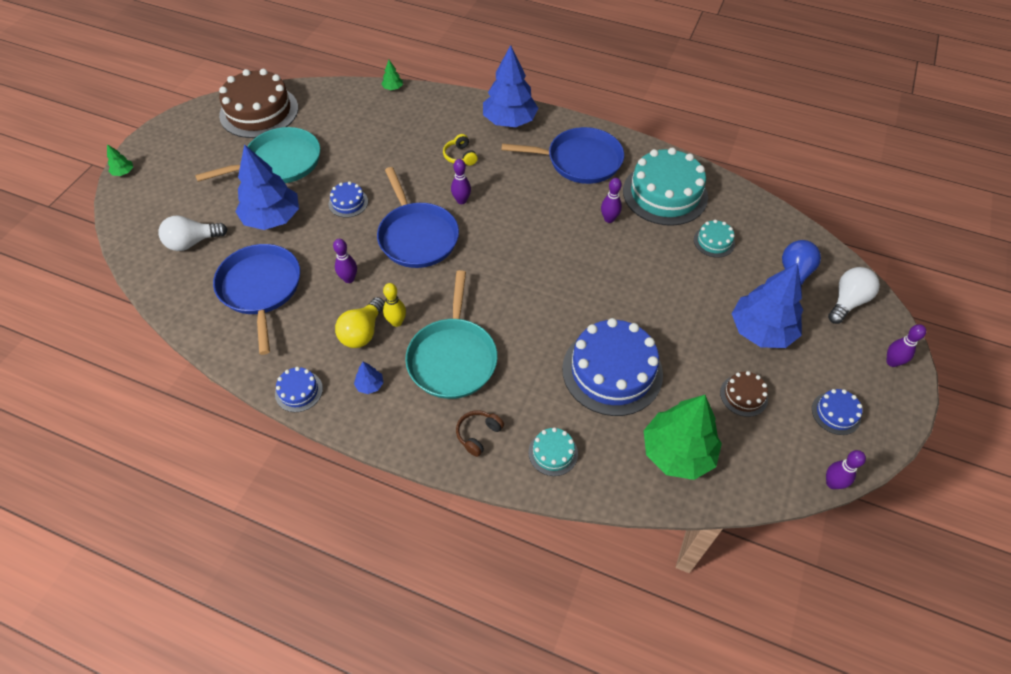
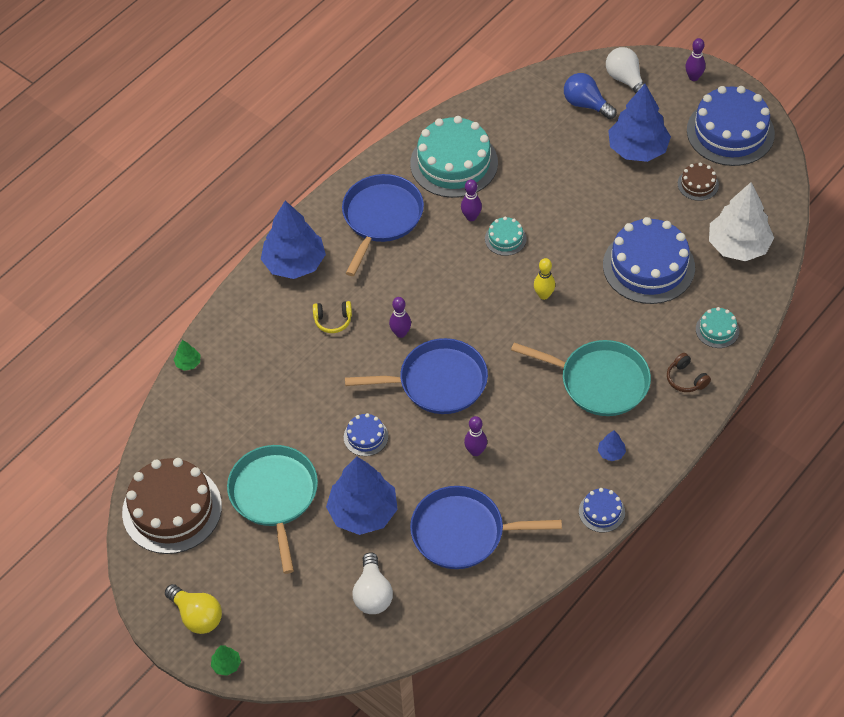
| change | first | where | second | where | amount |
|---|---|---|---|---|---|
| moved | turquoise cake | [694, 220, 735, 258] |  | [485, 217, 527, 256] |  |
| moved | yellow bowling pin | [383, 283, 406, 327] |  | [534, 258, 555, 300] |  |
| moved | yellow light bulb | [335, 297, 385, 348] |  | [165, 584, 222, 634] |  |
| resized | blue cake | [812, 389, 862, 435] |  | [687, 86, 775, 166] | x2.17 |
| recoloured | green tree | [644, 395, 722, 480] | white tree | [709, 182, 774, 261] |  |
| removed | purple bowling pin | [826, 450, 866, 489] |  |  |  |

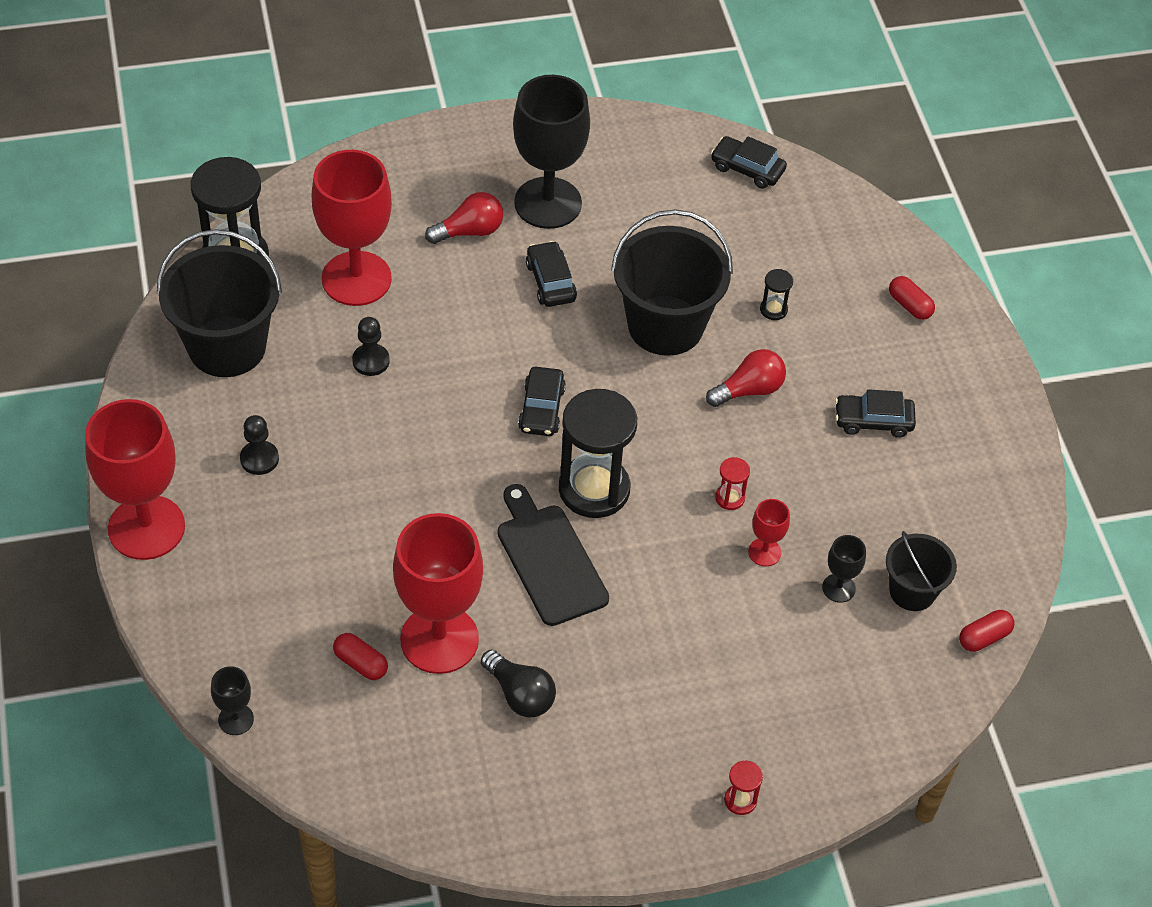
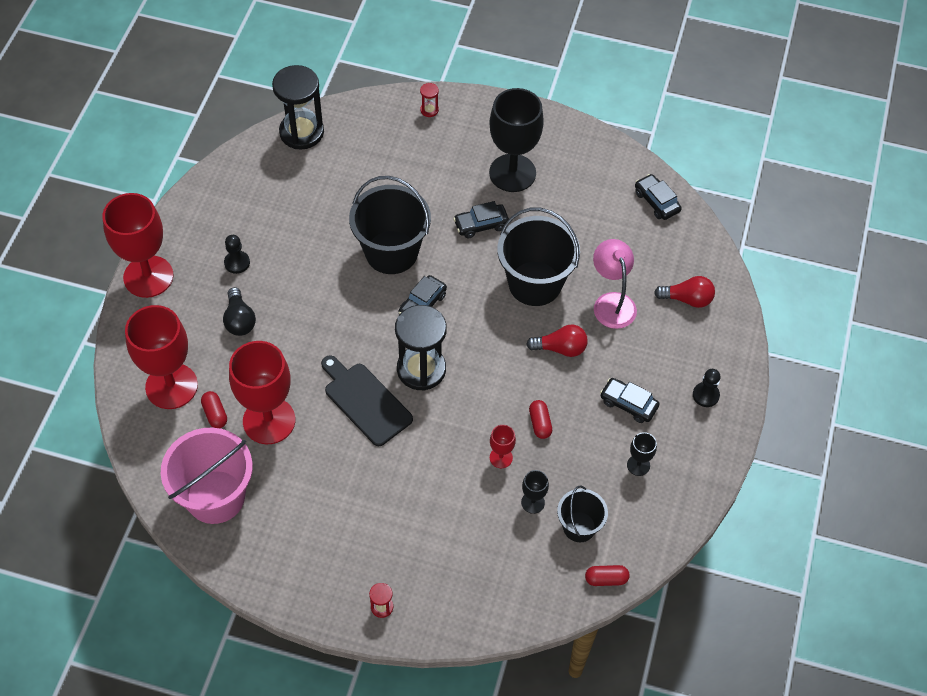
| change | first | where | second | where | amount |
|---|---|---|---|---|---|
| moved | red goblet | [312, 150, 392, 306] |  | [125, 305, 198, 409] |  |
| moved | red light bulb | [425, 192, 503, 244] |  | [654, 276, 715, 308] |  |
| moved | black bucket | [157, 229, 282, 377] |  | [349, 176, 431, 274] |  |
| turned | black car | [526, 241, 577, 307] |  | [453, 201, 509, 238] | 120 degrees counterclockwise |
| replaced | black hourglass | [760, 269, 793, 320] | pink lamp | [593, 239, 637, 329] |  |
| moved | red capsule | [889, 276, 935, 320] |  | [529, 400, 552, 439] |  |
| moved | black pawn | [352, 317, 390, 376] |  | [693, 369, 721, 407] |  |
| moved | red hourglass | [715, 457, 750, 510] |  | [420, 83, 439, 117] |  |
| turned | black cutting board | [498, 484, 609, 626] |  | [321, 355, 413, 446] | 45 degrees counterclockwise |
| moved | black light bulb | [481, 650, 556, 717] |  | [223, 287, 256, 336] |  |
| moved | black goblet | [211, 666, 254, 735] |  | [627, 432, 657, 476] |  |
| added |  |  | pink bucket | [161, 427, 253, 524] |  |

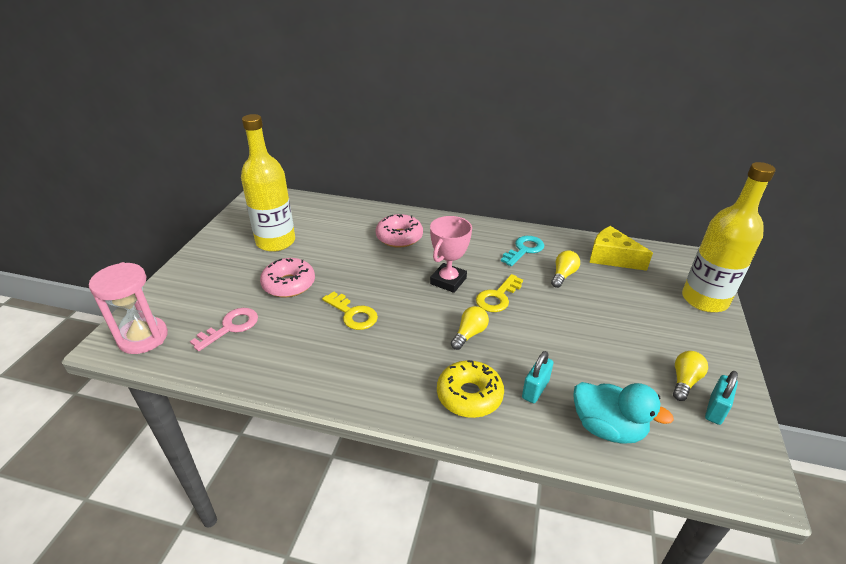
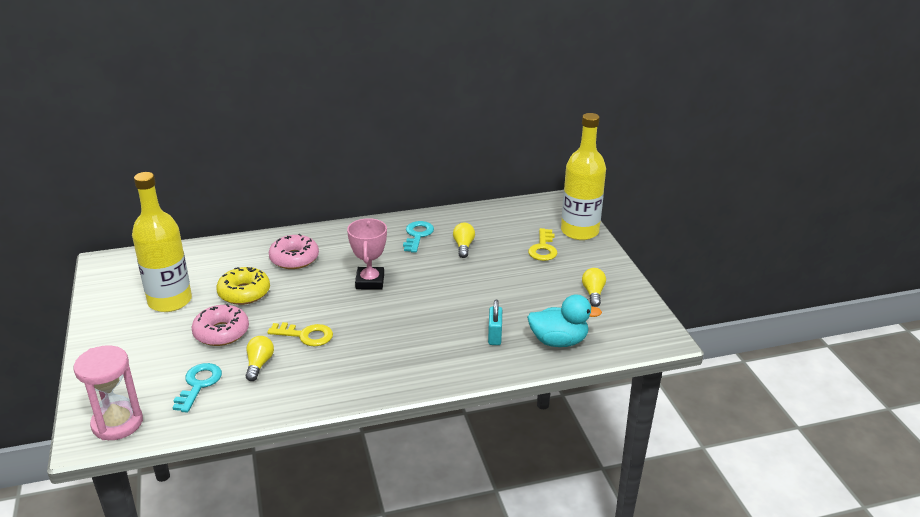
| change | first | where | second | where | amount |
|---|---|---|---|---|---|
| removed | yellow cheese | [590, 226, 653, 271] |  |  |  |
| moved | yellow key | [476, 274, 523, 312] |  | [528, 228, 557, 261] |  |
| moved | yellow light bulb | [451, 306, 489, 350] |  | [246, 336, 274, 381] |  |
| recoloured | pink key | [190, 308, 258, 351] | turquoise key | [172, 363, 222, 413] |  |
| moved | yellow donut | [437, 360, 504, 418] |  | [216, 267, 270, 305] |  |
| removed | turquoise padlock | [705, 371, 738, 425] |  |  |  |

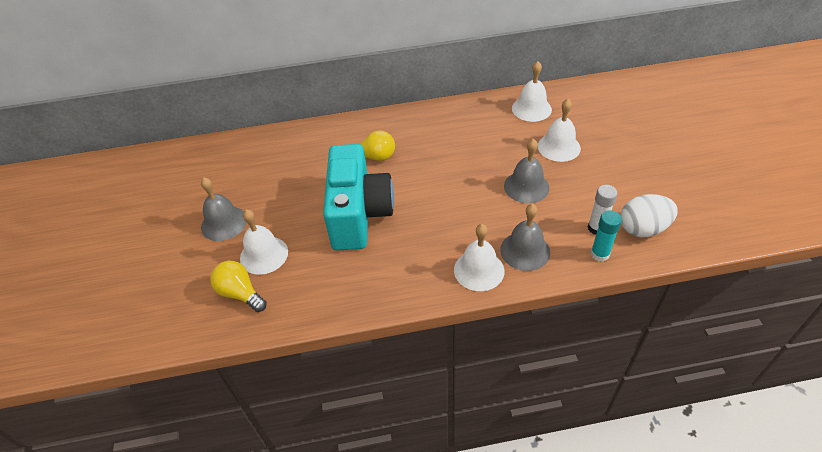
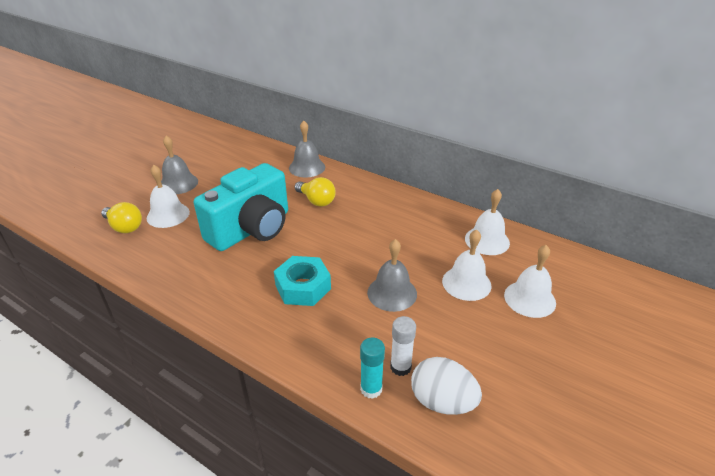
| change | first | where | second | where | amount |
|---|---|---|---|---|---|
| moved | grey bell | [500, 204, 550, 271] |  | [289, 121, 325, 178] |  |
| moved | white bell | [454, 224, 504, 291] |  | [504, 245, 556, 318] |  |
| turned | yellow light bulb | [210, 261, 267, 312] |  | [101, 202, 142, 233] | 135 degrees clockwise |
| added |  |  | turquoise nut | [274, 256, 331, 306] |  |

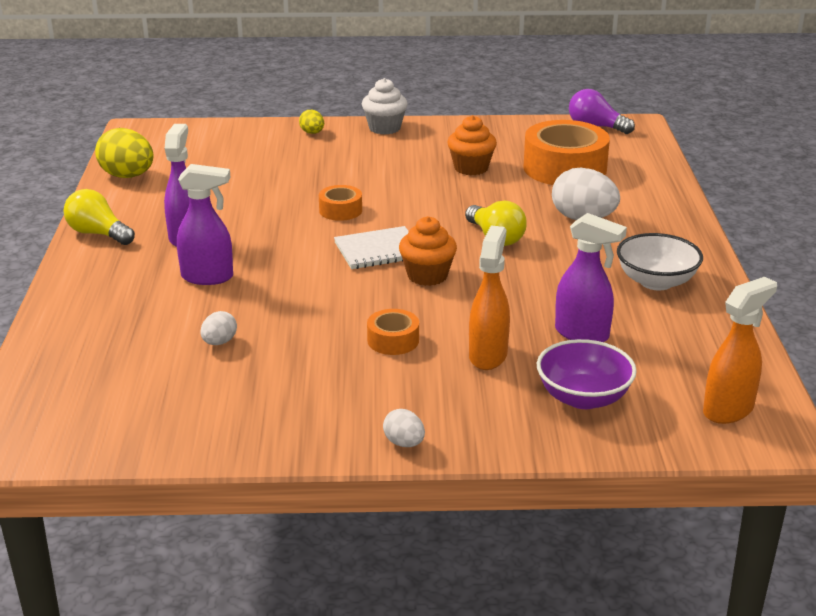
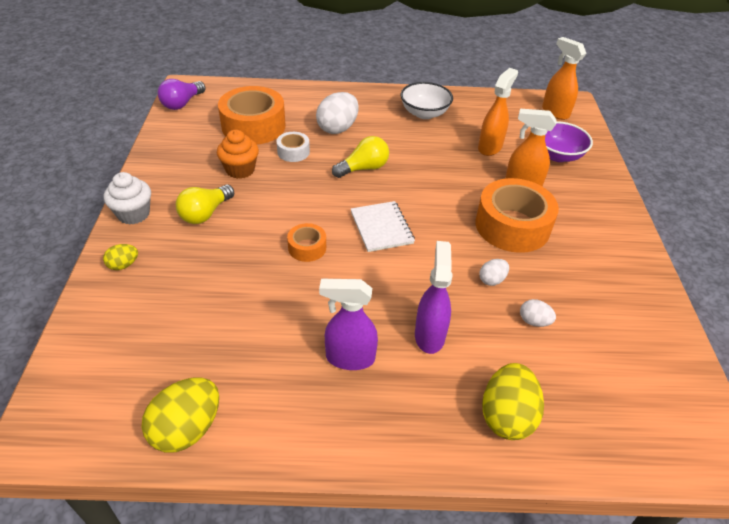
| change | first | where | second | where | amount |
|---|---|---|---|---|---|
| moved | yellow light bulb | [63, 189, 135, 245] |  | [176, 184, 235, 224] |  |
| recoloured | purple spray bottle | [555, 213, 627, 342] | orange spray bottle | [478, 68, 518, 156] |  |
| removed | orange cupcake | [399, 216, 457, 286] |  |  |  |
| resized | orange tape | [367, 309, 419, 355] |  | [475, 178, 559, 253] | x2.06 |
| moved | white egg | [383, 409, 425, 447] |  | [479, 259, 509, 286] |  |
| added |  |  | white tape | [277, 132, 310, 162] |  |
| added |  |  | yellow egg | [482, 363, 544, 440] |  |

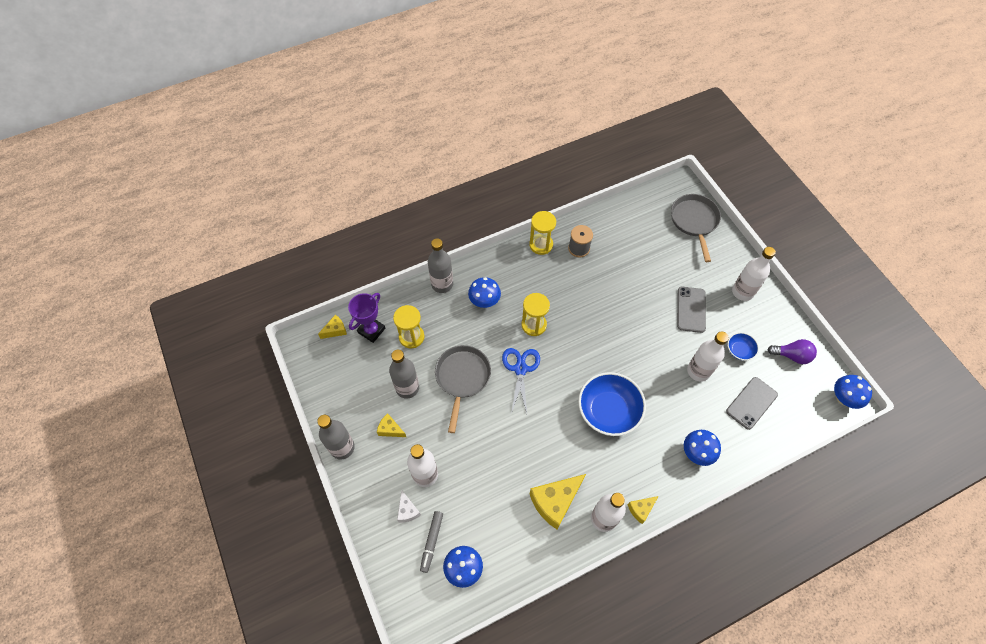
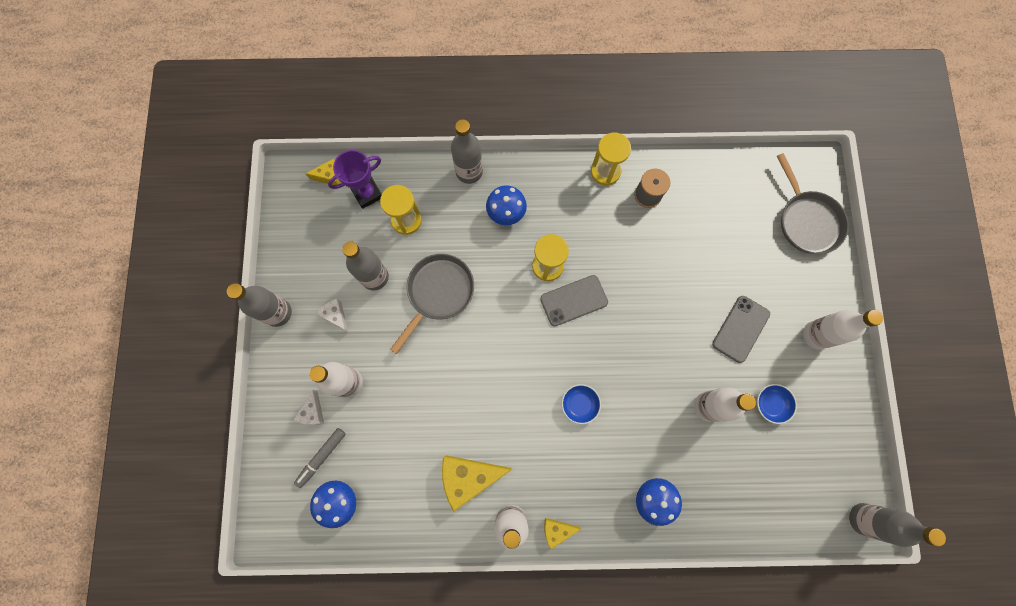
| change | first | where | second | where | amount |
|---|---|---|---|---|---|
| turned | grey pan | [671, 194, 721, 262] |  | [777, 153, 849, 254] | 135 degrees clockwise |
| removed | purple light bulb | [768, 339, 817, 364] |  |  |  |
| removed | blue scissors | [502, 348, 540, 414] |  |  |  |
| resized | blue bowl | [578, 372, 646, 436] |  | [562, 384, 601, 424] | x0.49 |
| replaced | blue mushroom | [834, 375, 872, 409] | grey bottle | [849, 503, 946, 547] |  |
| moved | grey phone | [726, 377, 778, 430] |  | [540, 275, 608, 326] |  |
| recoloured | yellow cheese | [377, 413, 406, 437] | white cheese | [316, 299, 348, 332] |  |

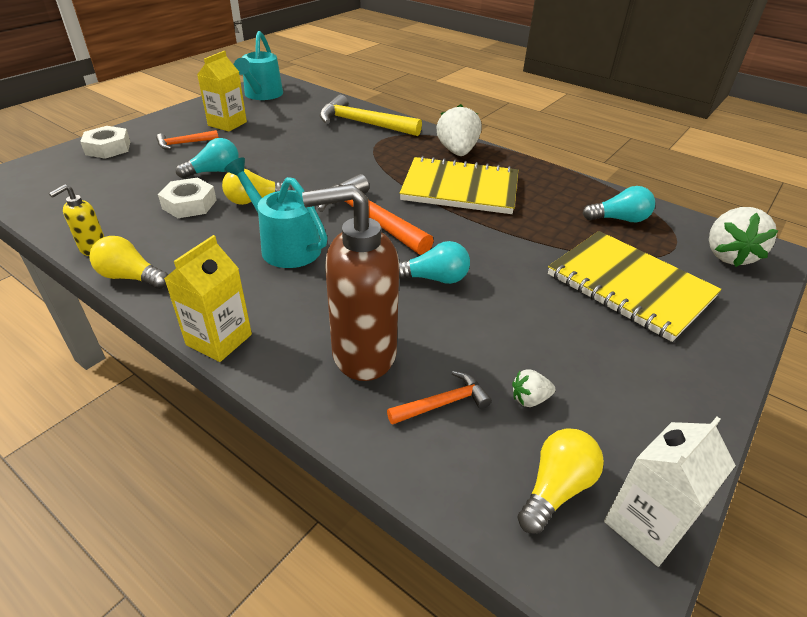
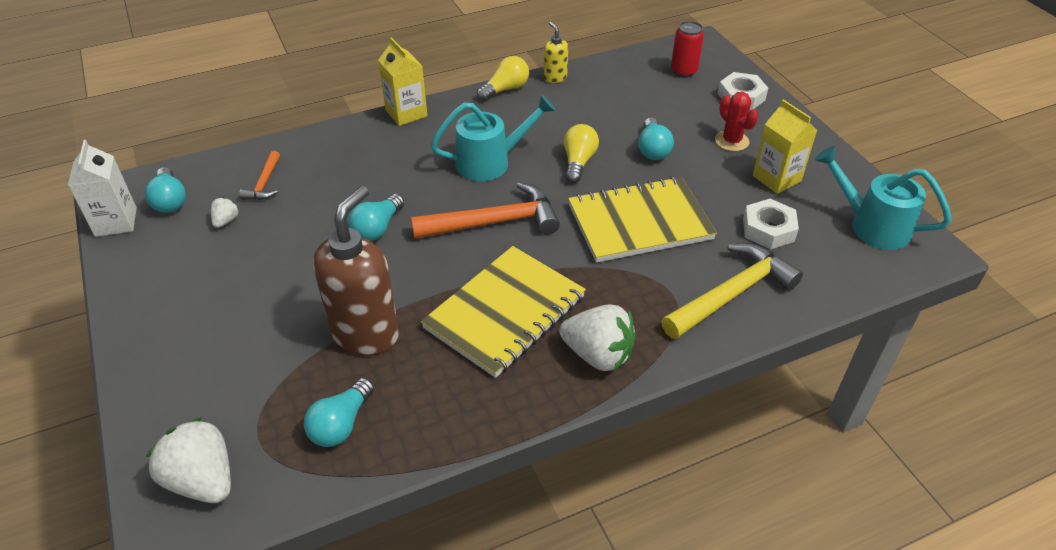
| change | first | where | second | where | amount |
|---|---|---|---|---|---|
| replaced | orange hammer | [156, 130, 219, 150] | red cactus | [715, 92, 759, 151] |  |
| moved | white nut | [158, 178, 217, 218] |  | [743, 199, 799, 249] |  |
| moved | brown soap dispenser | [302, 184, 399, 381] |  | [313, 186, 399, 356] |  |
| moved | yellow notebook | [548, 231, 722, 342] |  | [568, 177, 717, 263] |  |
| recoloured | yellow light bulb | [517, 428, 604, 534] | turquoise light bulb | [145, 167, 186, 213] |  |
| added |  |  | red can | [671, 21, 704, 77] |  |

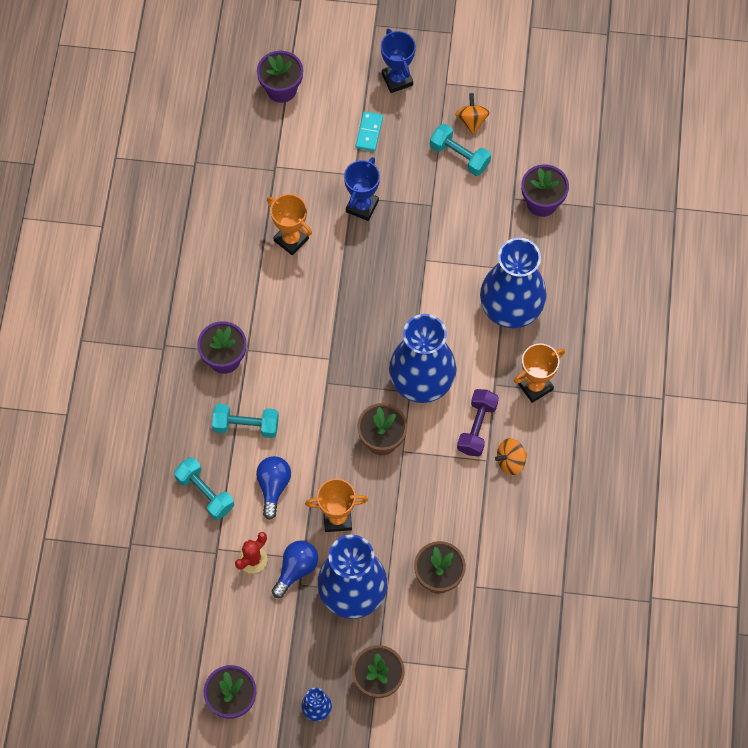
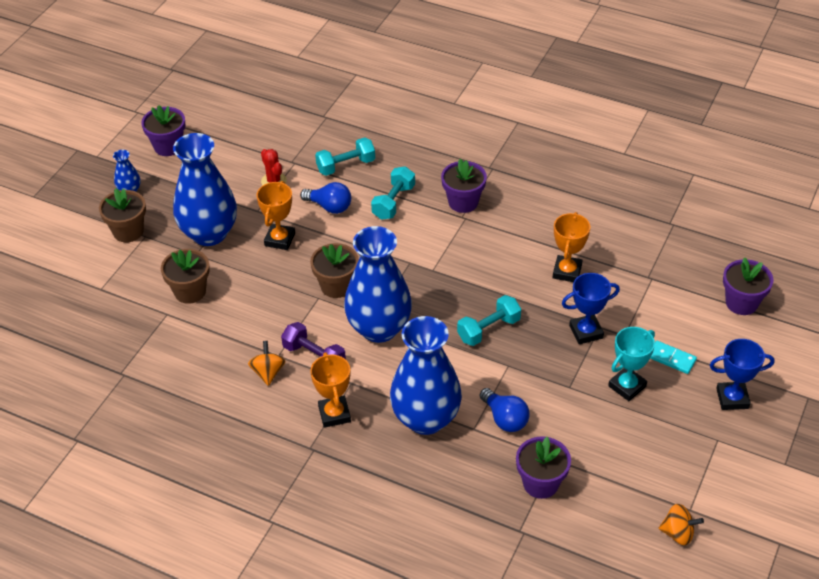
| change | first | where | second | where | amount |
|---|---|---|---|---|---|
| moved | orange spinning top | [455, 93, 490, 135] |  | [658, 504, 704, 545] |  |
| moved | turquoise dumbbell | [430, 124, 491, 176] |  | [457, 295, 521, 346] |  |
| turned | blue trophy | [344, 157, 380, 221] |  | [562, 273, 620, 344] | 60 degrees counterclockwise |
| turned | orange trophy | [267, 194, 312, 255] |  | [553, 212, 590, 282] | 45 degrees counterclockwise |
| moved | blue light bulb | [272, 540, 318, 598] |  | [480, 388, 530, 432] |  |
| added |  |  | turquoise trophy | [608, 327, 655, 401] |  |

